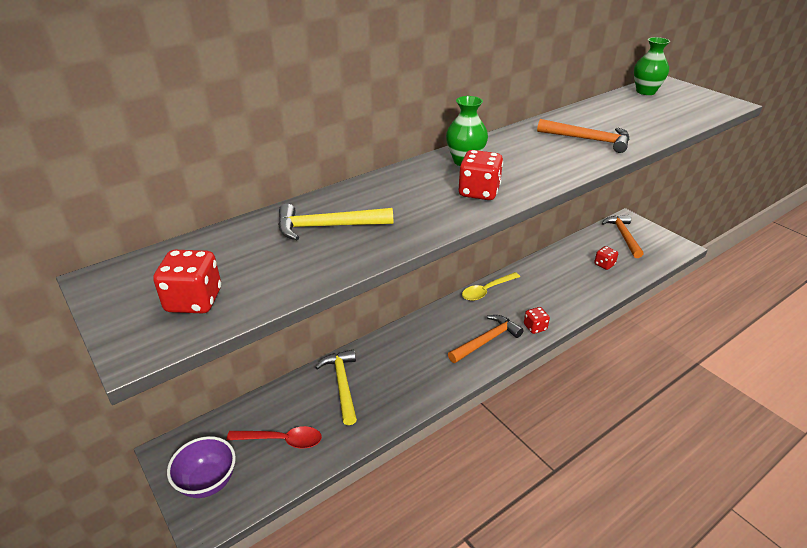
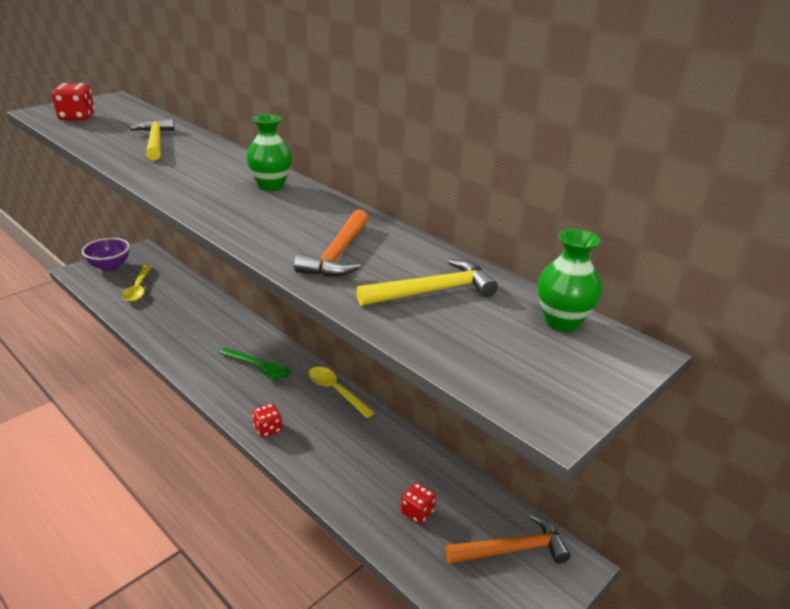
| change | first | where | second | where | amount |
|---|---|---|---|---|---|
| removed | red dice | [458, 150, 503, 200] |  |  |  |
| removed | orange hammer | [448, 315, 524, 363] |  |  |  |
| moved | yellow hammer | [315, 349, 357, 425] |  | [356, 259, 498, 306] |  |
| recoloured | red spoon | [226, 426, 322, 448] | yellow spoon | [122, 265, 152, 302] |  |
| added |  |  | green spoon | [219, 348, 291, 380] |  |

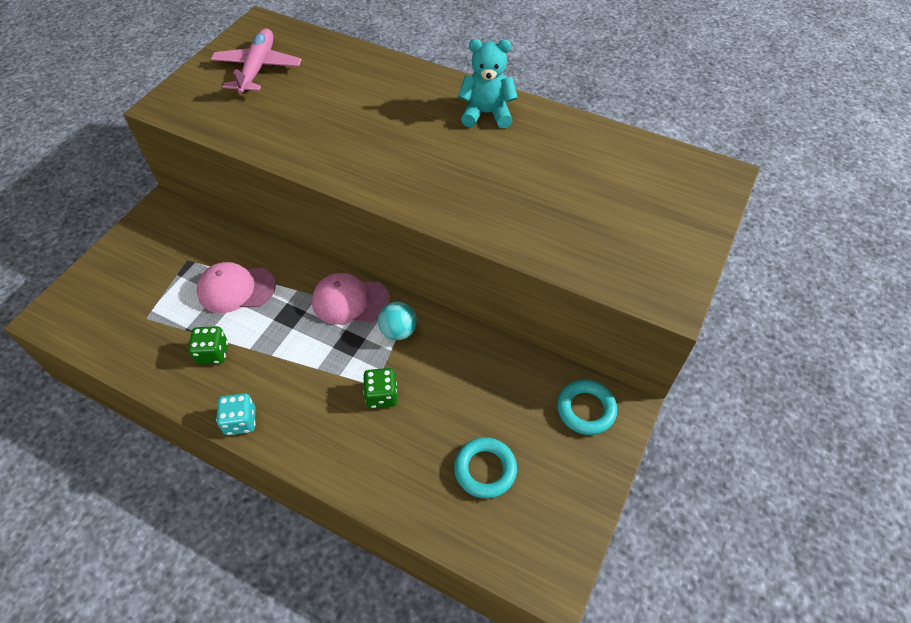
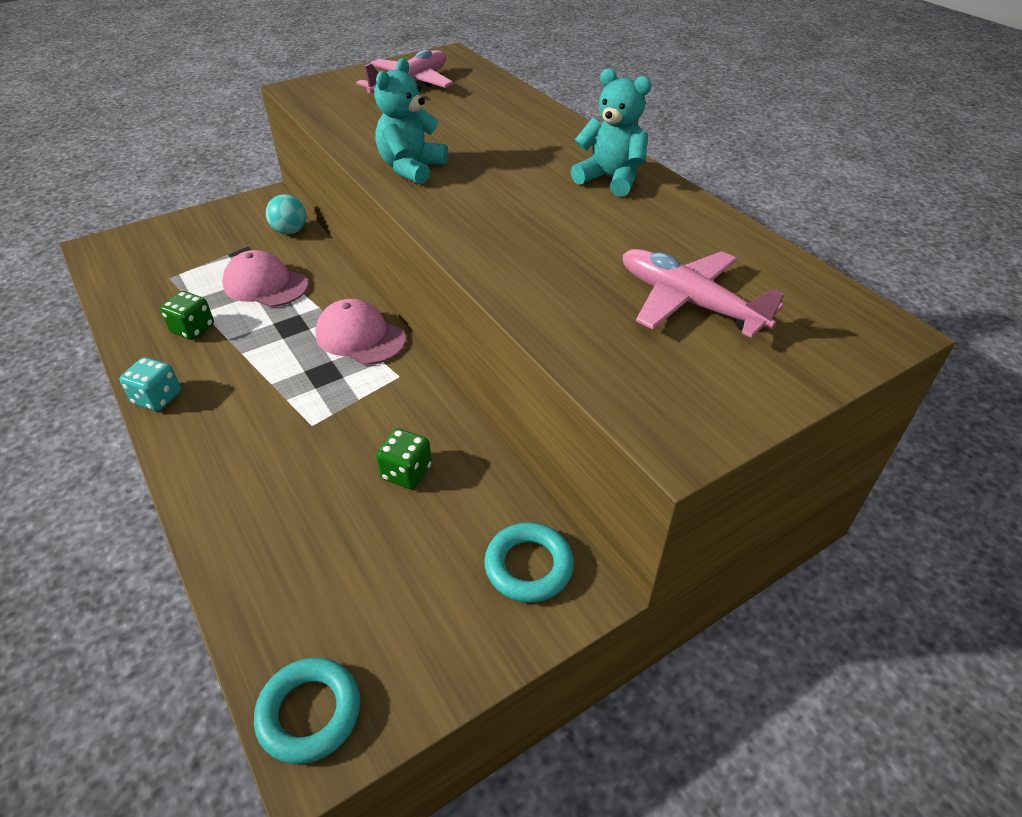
| change | first | where | second | where | amount |
|---|---|---|---|---|---|
| moved | turquoise ball | [378, 302, 417, 340] |  | [266, 194, 306, 234] |  |
| moved | green dice | [363, 368, 397, 408] |  | [376, 428, 432, 489] |  |
| moved | turquoise ring | [454, 437, 517, 499] |  | [254, 658, 360, 764] |  |
| added |  |  | turquoise teddy bear | [374, 58, 448, 184] |  |
| added |  |  | pink plane | [623, 249, 784, 338] |  |

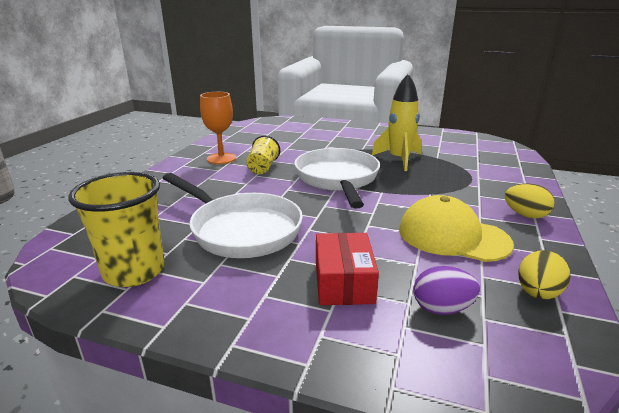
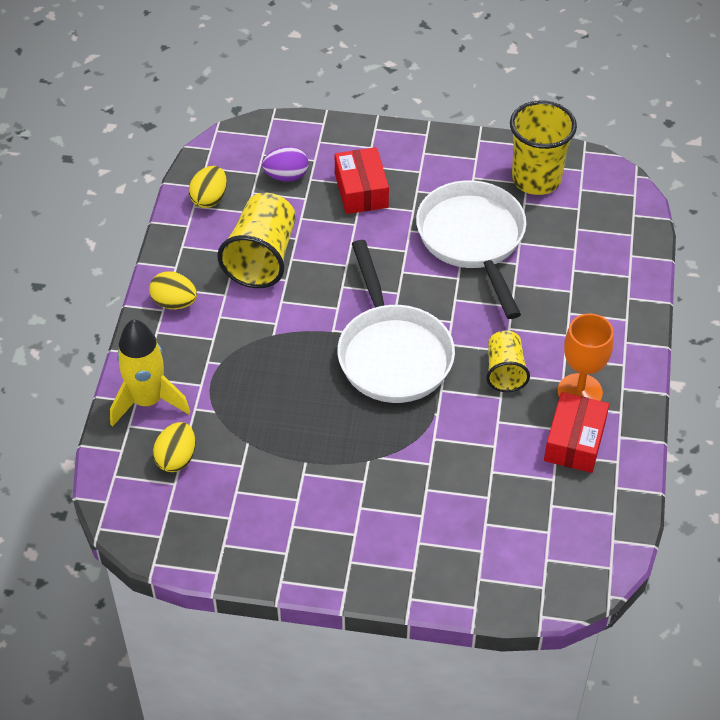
| change | first | where | second | where | amount |
|---|---|---|---|---|---|
| moved | yellow rocket | [372, 74, 422, 171] |  | [110, 319, 190, 427] |  |
| turned | white pan | [163, 173, 303, 258] |  | [416, 180, 526, 319] | 45 degrees clockwise |
| replaced | yellow cap | [399, 195, 514, 262] | yellow cup | [217, 193, 296, 288] |  |
| added |  |  | red box | [544, 392, 609, 473] |  |
| added |  |  | yellow egg | [153, 422, 195, 472] |  |

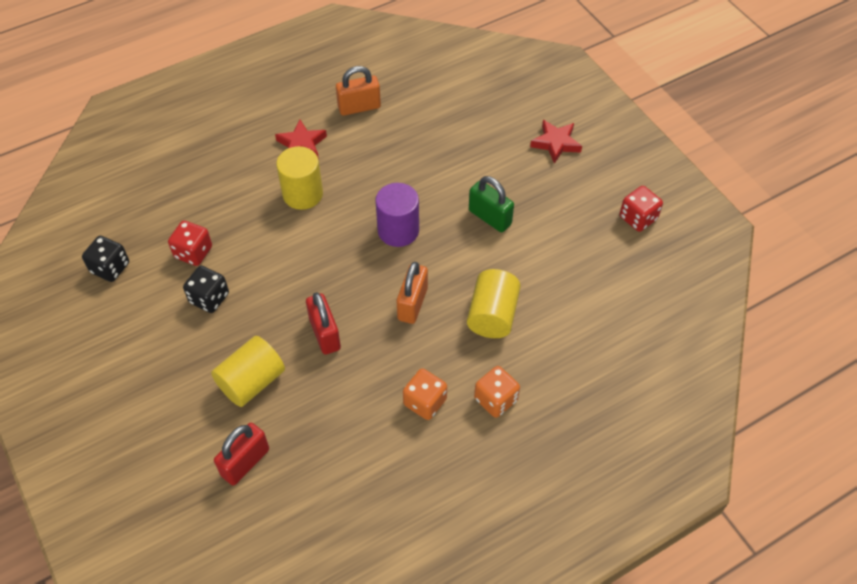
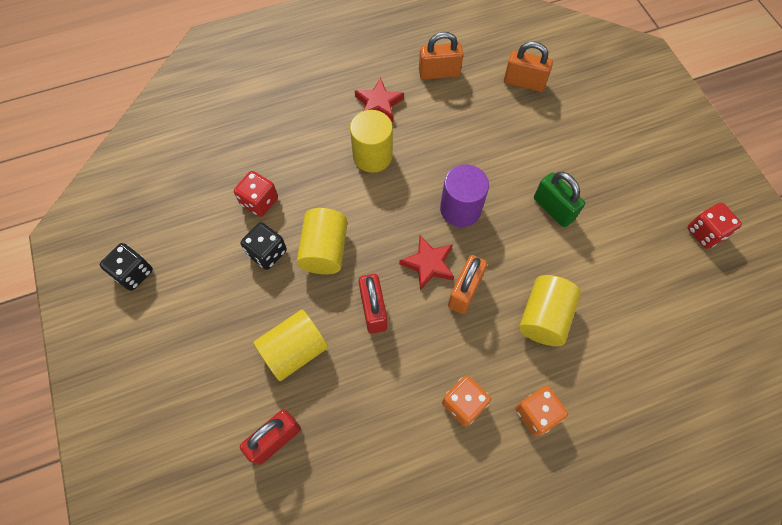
| change | first | where | second | where | amount |
|---|---|---|---|---|---|
| moved | red star | [530, 120, 582, 164] |  | [399, 235, 454, 290] |  |
| moved | black dice | [82, 236, 129, 282] |  | [100, 243, 153, 291] |  |
| added |  |  | orange padlock | [504, 41, 553, 92] |  |
| added |  |  | yellow cylinder | [297, 208, 348, 274] |  |

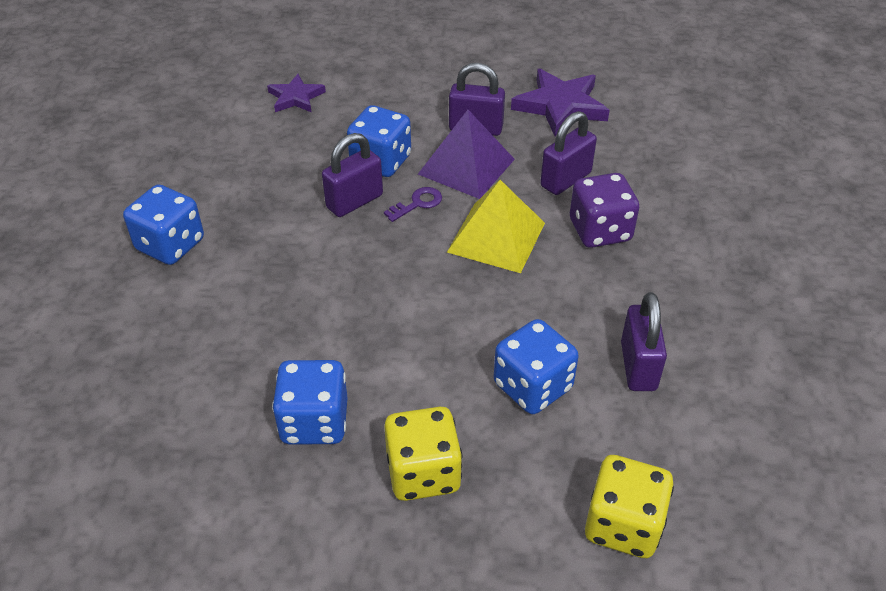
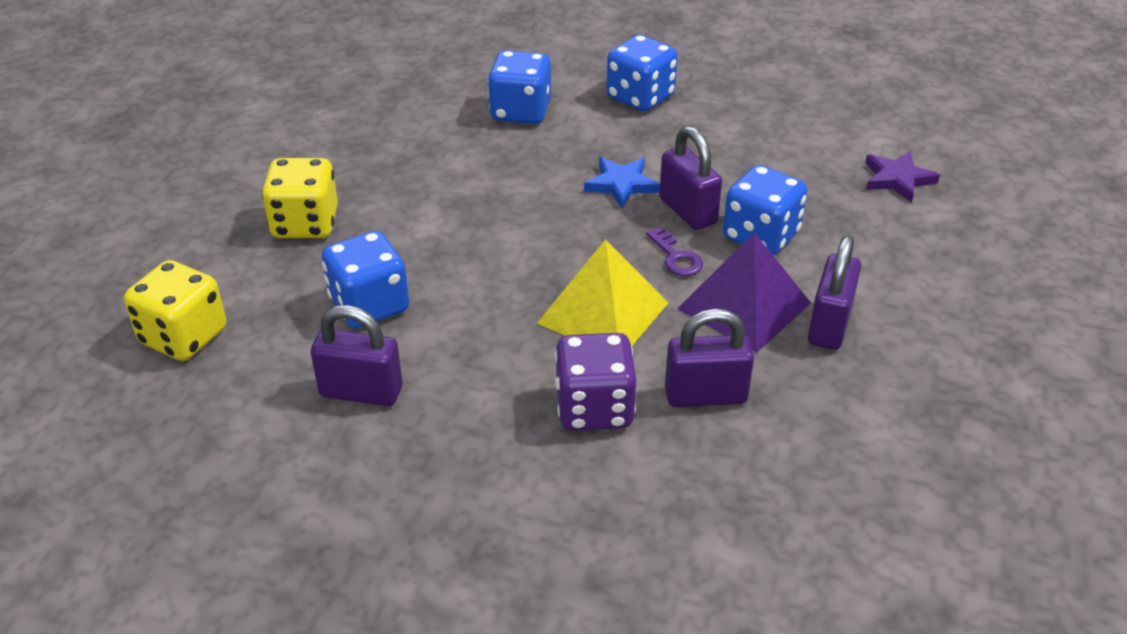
| change | first | where | second | where | amount |
|---|---|---|---|---|---|
| removed | purple star | [511, 69, 610, 136] |  |  |  |
| turned | purple padlock | [540, 111, 597, 195] |  | [665, 308, 754, 407] | 60 degrees counterclockwise |
| moved | blue dice | [272, 360, 348, 445] |  | [488, 50, 551, 124] |  |
| added |  |  | blue star | [584, 157, 660, 208] |  |

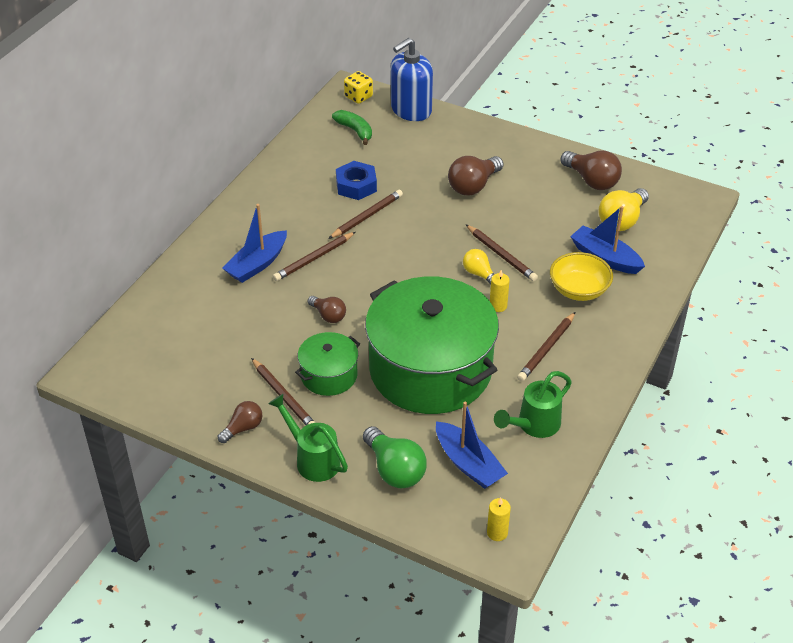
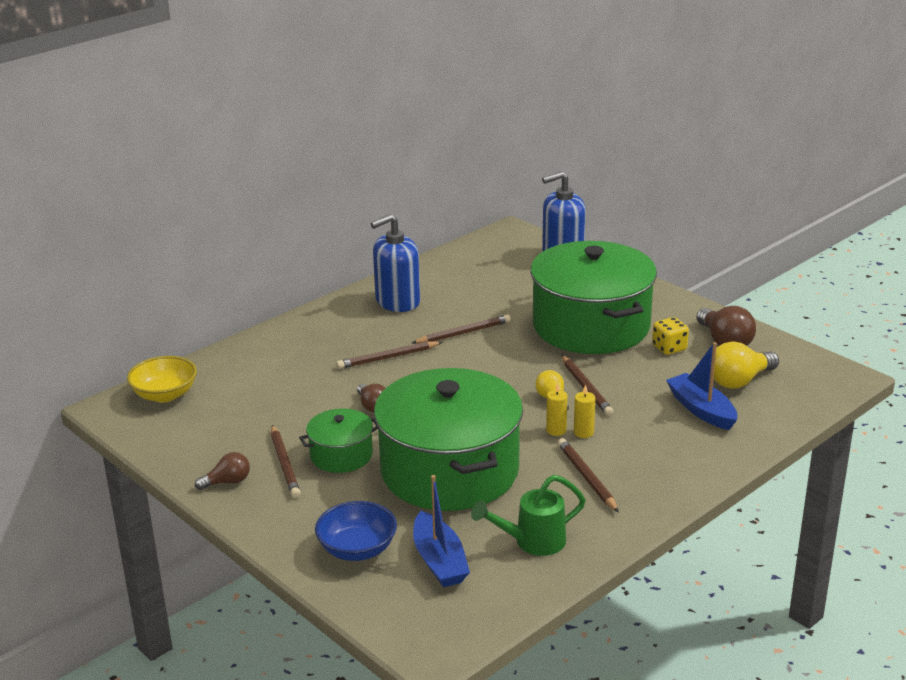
| change | first | where | second | where | amount |
|---|---|---|---|---|---|
| moved | yellow dice | [344, 71, 373, 104] |  | [652, 317, 689, 355] |  |
| removed | green banana | [332, 110, 372, 145] |  |  |  |
| replaced | brown light bulb | [448, 156, 503, 196] | green pot | [530, 241, 657, 354] |  |
| removed | blue nut | [336, 161, 377, 200] |  |  |  |
| removed | blue boat | [222, 204, 287, 283] |  |  |  |
| moved | yellow bowl | [550, 252, 613, 301] |  | [127, 356, 197, 402] |  |
| turned | brown pencil | [517, 312, 575, 381] |  | [558, 438, 619, 513] | 105 degrees clockwise |
| removed | green watering can | [268, 394, 348, 482] |  |  |  |
| replaced | green light bulb | [363, 426, 427, 488] | blue bowl | [315, 501, 397, 561] |  |
| moved | yellow candle | [487, 498, 511, 541] |  | [574, 385, 595, 438] |  |
| added |  |  | blue soap dispenser | [371, 214, 420, 312] |  |

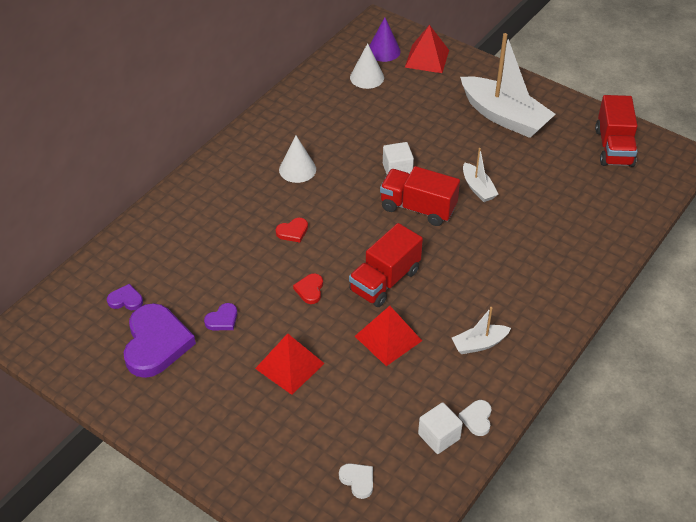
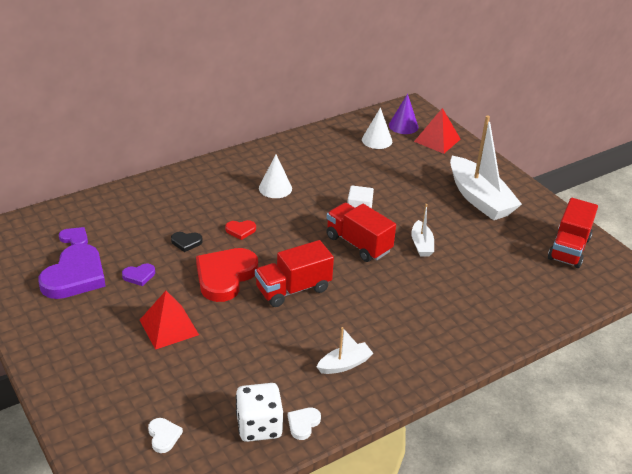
| change | first | where | second | where | amount |
|---|---|---|---|---|---|
| resized | red heart | [293, 273, 323, 304] |  | [196, 248, 258, 302] | x2.23 |
| removed | red pyramid | [355, 306, 422, 366] |  |  |  |
| turned | white boat | [452, 307, 511, 354] |  | [317, 327, 374, 374] | 150 degrees clockwise |
| replaced | white cube | [418, 402, 463, 454] | white dice | [236, 383, 283, 442] |  |
| added |  |  | black heart | [171, 232, 203, 252] |  |

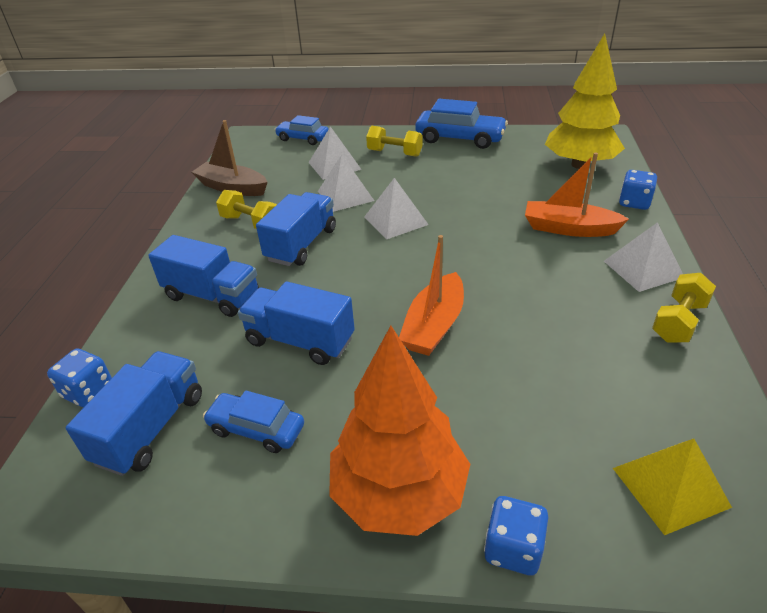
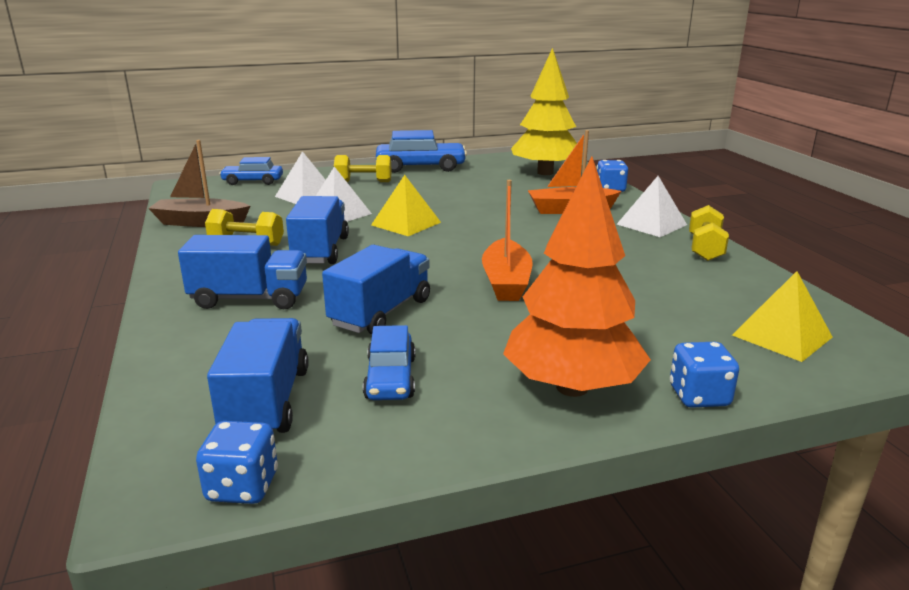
| change | first | where | second | where | amount |
|---|---|---|---|---|---|
| recoloured | white pyramid | [364, 178, 429, 239] | yellow pyramid | [371, 175, 441, 236] |  |
| turned | blue truck | [238, 281, 355, 365] |  | [322, 245, 430, 334] | 120 degrees clockwise |
| moved | blue dice | [47, 349, 112, 407] |  | [196, 421, 278, 504] |  |
| turned | blue car | [203, 390, 304, 453] |  | [363, 325, 416, 400] | 90 degrees counterclockwise |

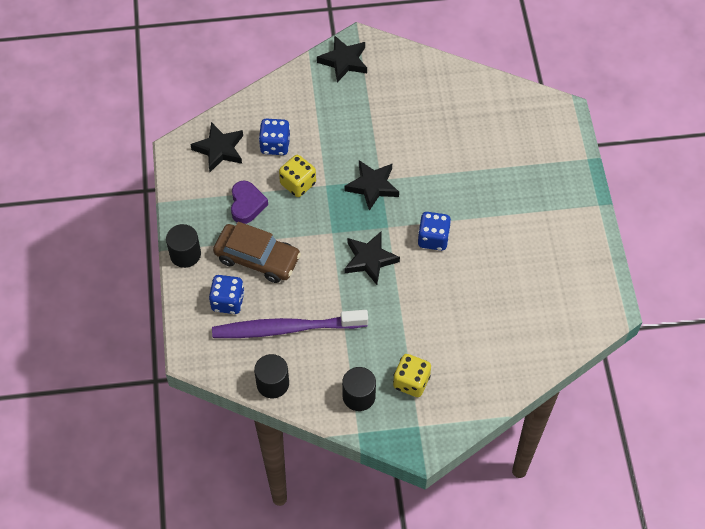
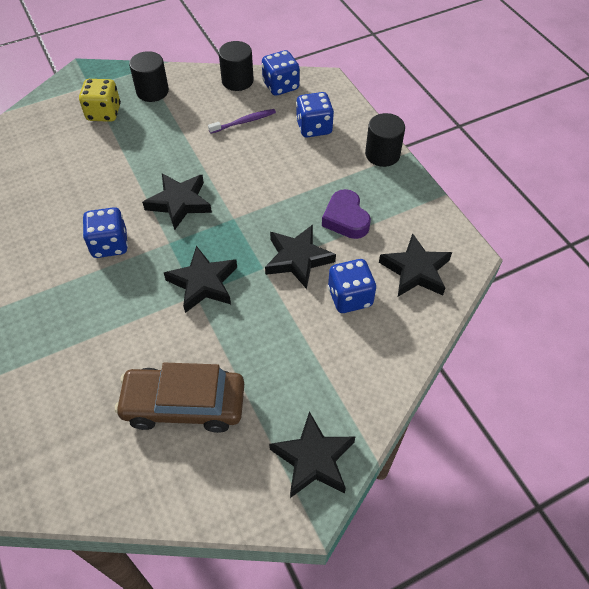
| change | first | where | second | where | amount |
|---|---|---|---|---|---|
| replaced | yellow dice | [279, 155, 316, 197] | black star | [265, 225, 336, 289] |  |
| moved | brown car | [213, 222, 301, 283] |  | [115, 363, 244, 433] |  |
| resized | purple toothbrush | [212, 310, 368, 338] |  | [208, 109, 276, 134] | x0.43 |
| added |  |  | blue dice | [262, 50, 300, 96] |  |

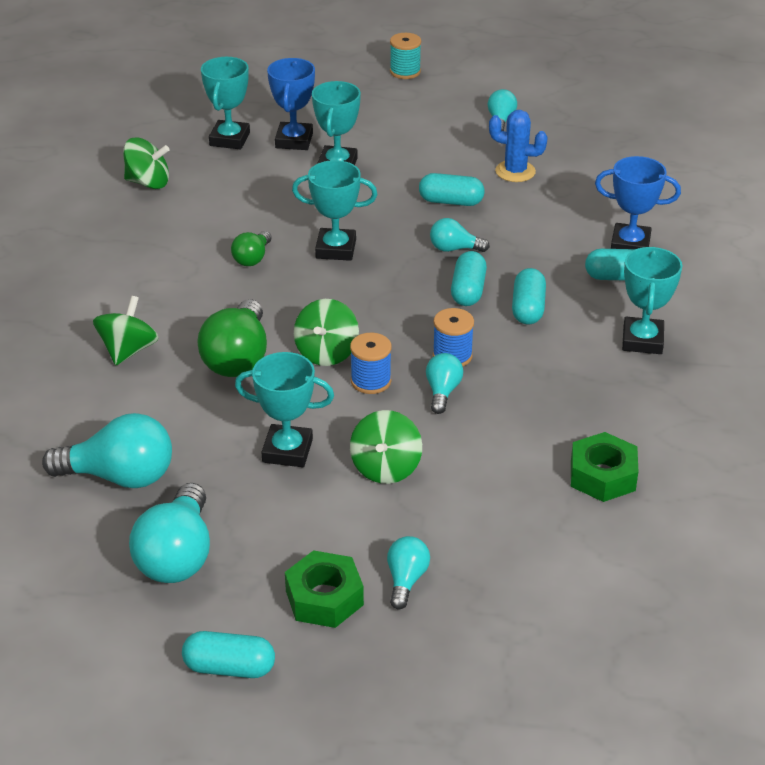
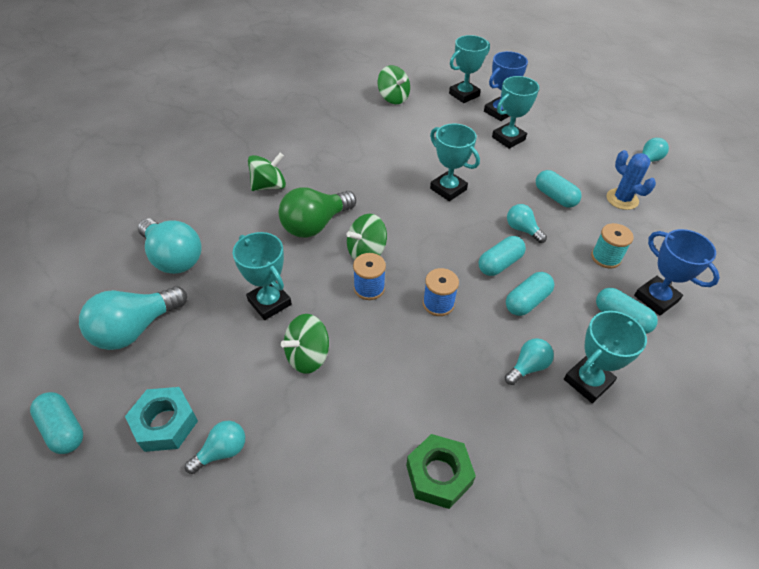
| change | first | where | second | where | amount |
|---|---|---|---|---|---|
| moved | turquoise spool | [390, 33, 421, 79] |  | [591, 223, 634, 268] |  |
| removed | green light bulb | [231, 231, 272, 266] |  |  |  |
| moved | turquoise light bulb | [426, 353, 463, 414] |  | [505, 338, 554, 385] |  |
| recoloured | green nut | [285, 550, 364, 628] | turquoise nut | [125, 387, 198, 452] |  |

